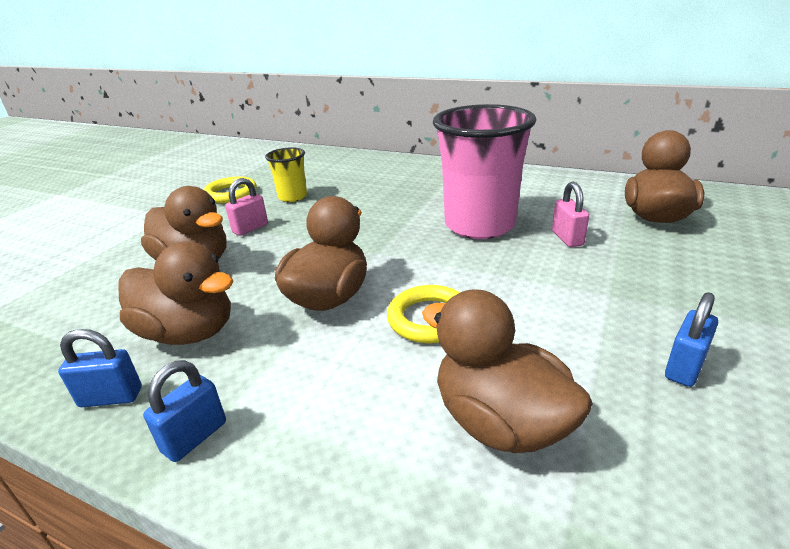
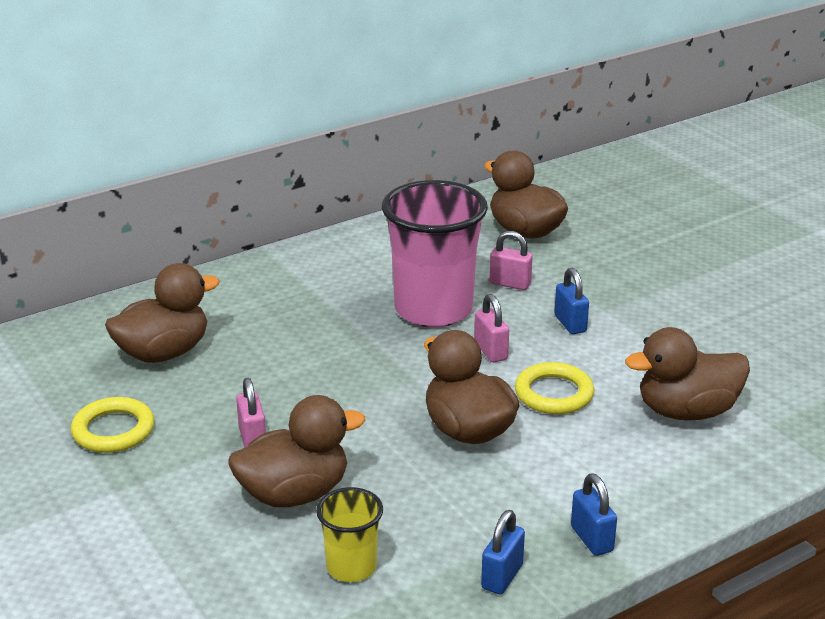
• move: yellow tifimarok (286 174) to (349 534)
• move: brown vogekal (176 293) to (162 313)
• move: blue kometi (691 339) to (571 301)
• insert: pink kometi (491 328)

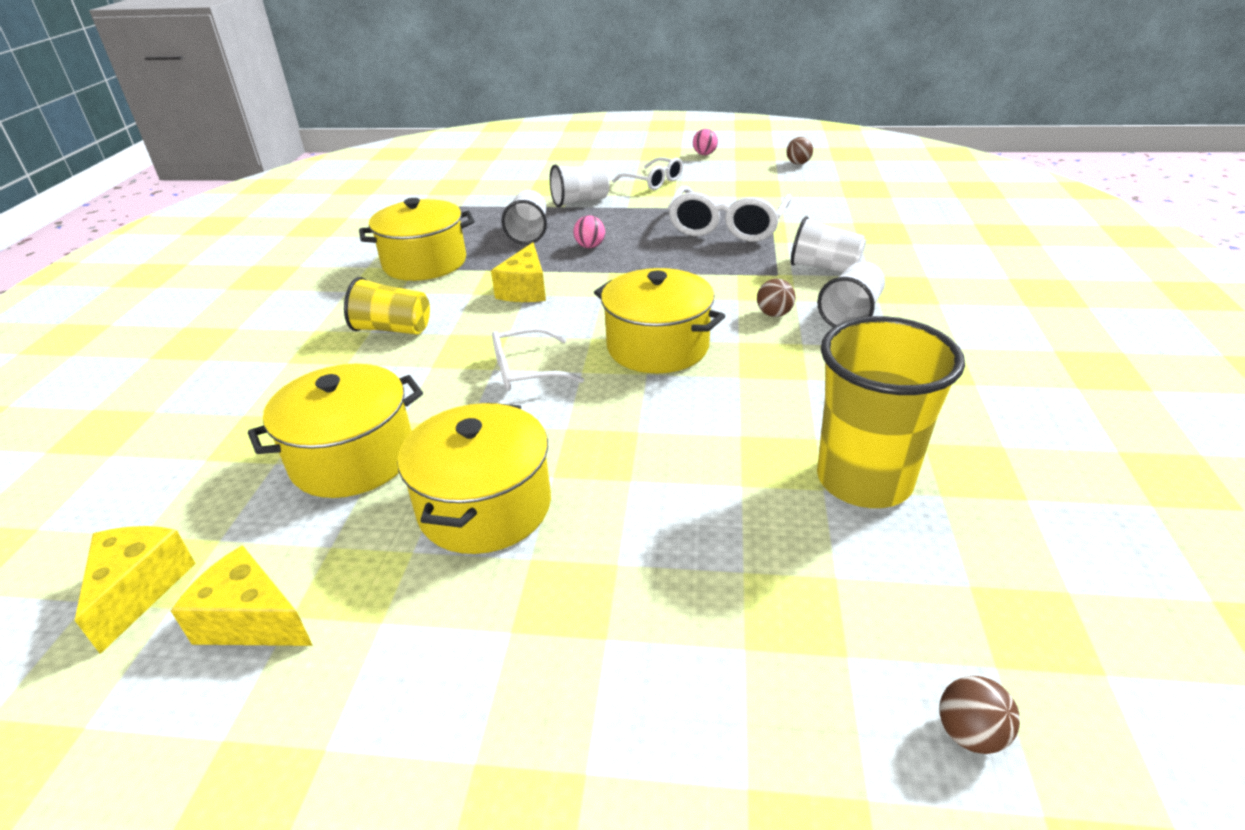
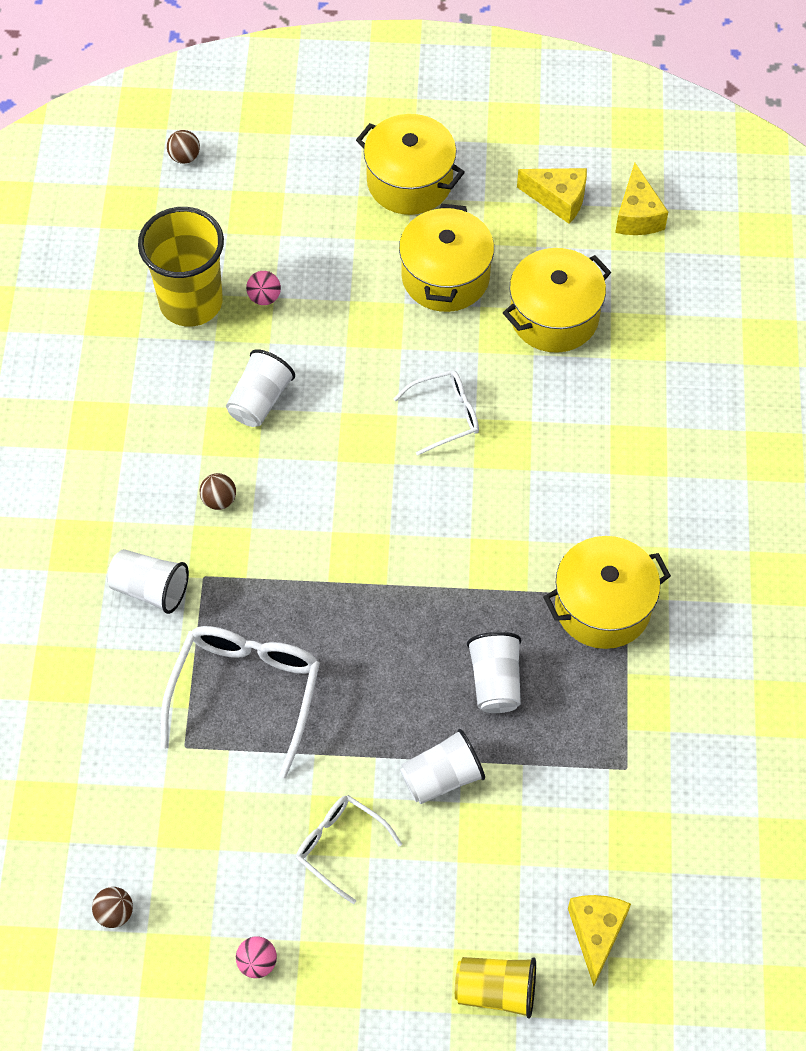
• move: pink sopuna (589 231) to (263 288)
• move: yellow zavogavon (518 272) to (599 940)
• move: white tifimarok (851 294) to (260 388)
• move: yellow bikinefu (659 320) to (410 164)
• move: yellow tifimarok (387 306) to (495 987)

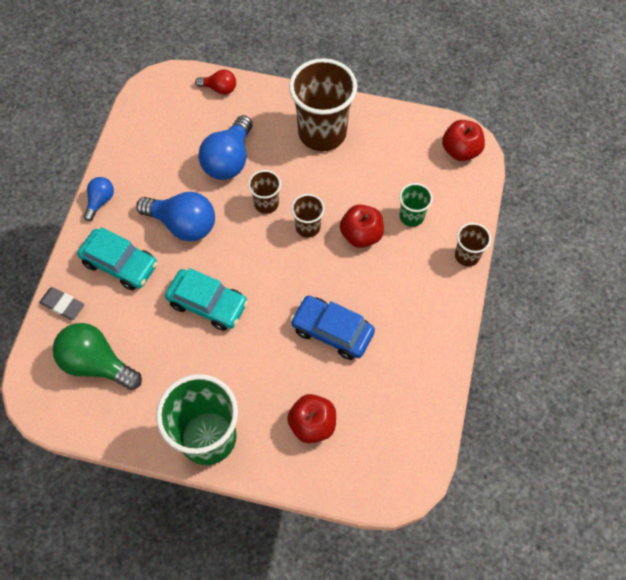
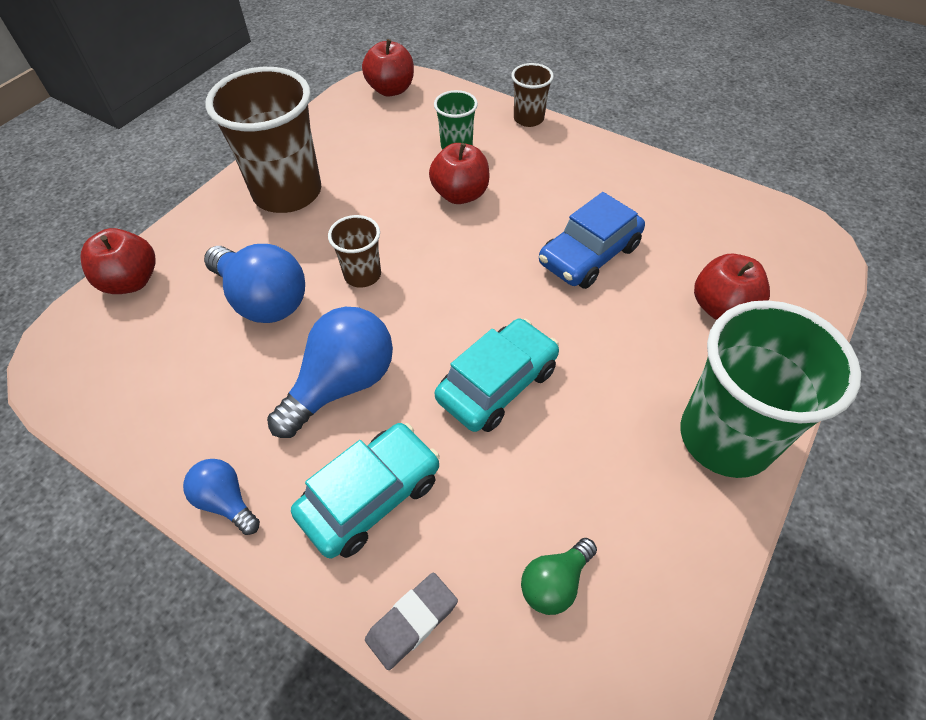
• replace: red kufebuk (215 82) to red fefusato (118 261)
• delete: brown tifimarok (308 216)
• resize: green kufebuk (97 356) = (559 576) x0.54

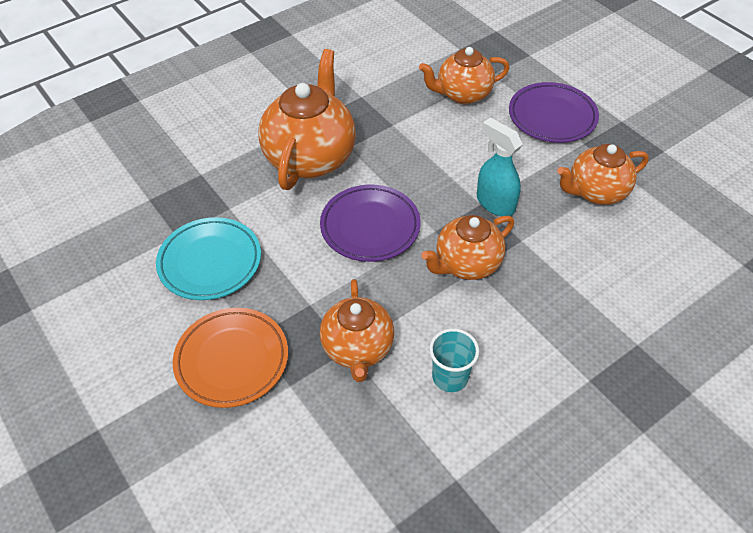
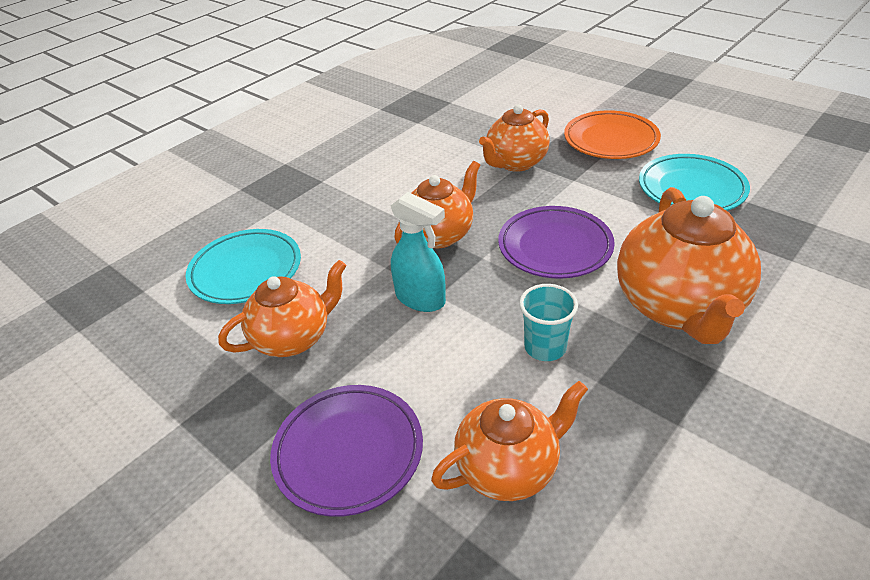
• rotate: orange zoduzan (357 330) = (514 138) 120 degrees counterclockwise
• move: turquoise tifimarok (454 360) to (548 322)
• insert: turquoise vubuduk (243 266)

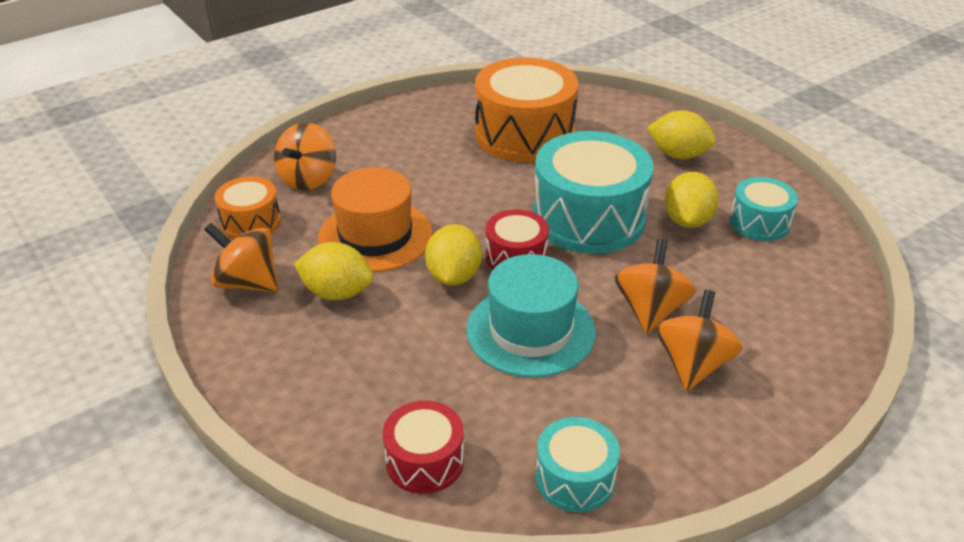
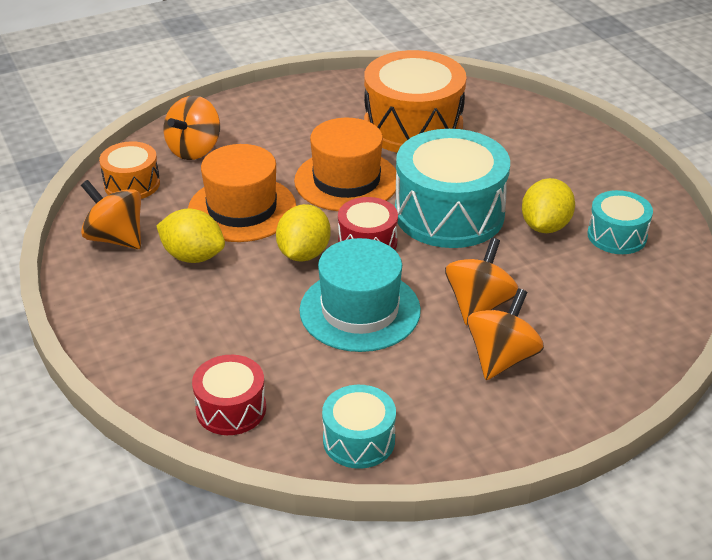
• delete: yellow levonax (681 134)
• insert: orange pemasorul (345 164)

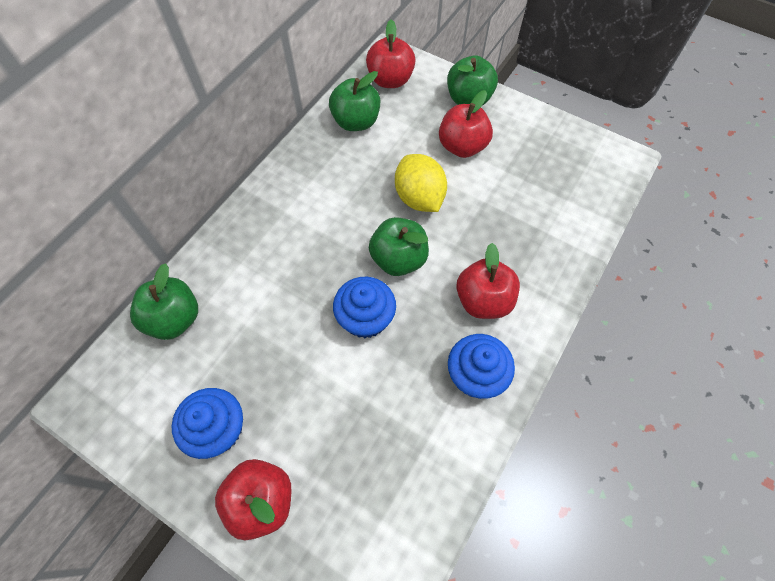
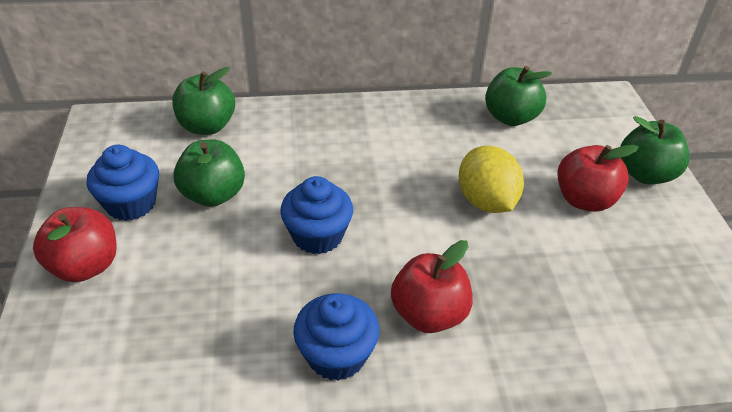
• delete: red fefusato (391 53)
• rotate: yellow levonax (421 183) = (491 179) 45 degrees counterclockwise
• move: green fefusato (399 246) to (209 173)

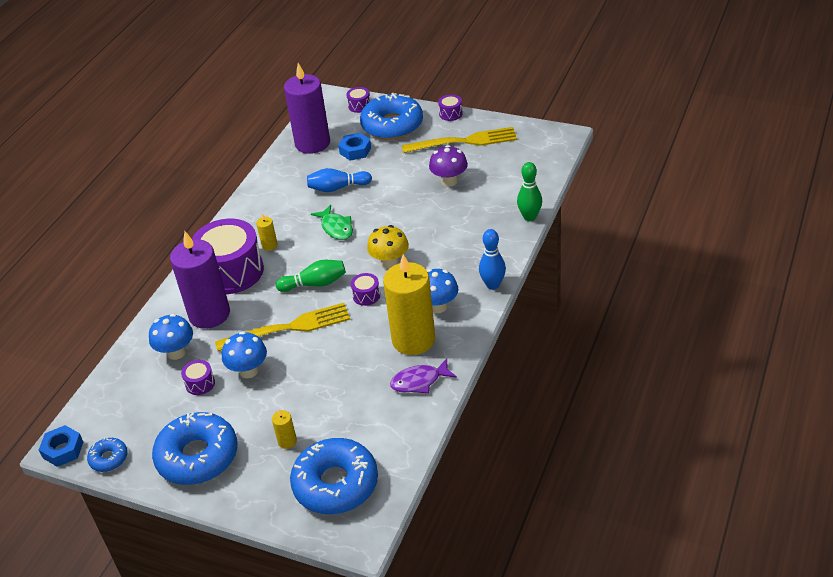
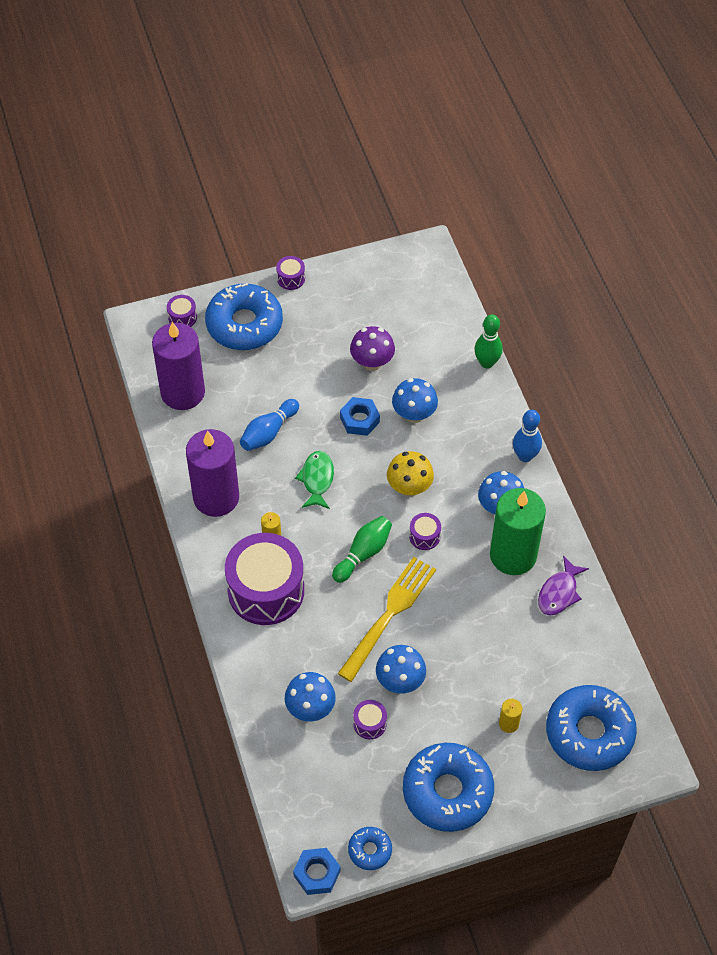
• delete: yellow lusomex (459 140)
• move: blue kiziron (354 147) to (360 416)
• rotate: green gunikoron (332 222) = (314 480) 105 degrees counterclockwise
• move: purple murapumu (200 280) to (212 473)
• recolor: yellow murapumu (409 305) to green murapumu (518 531)
• insert: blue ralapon (415 400)

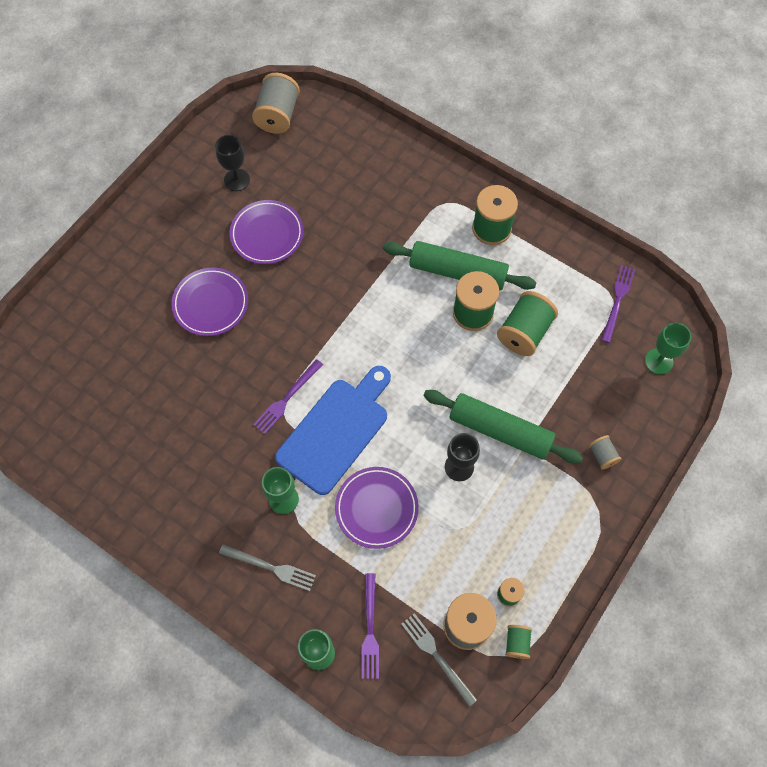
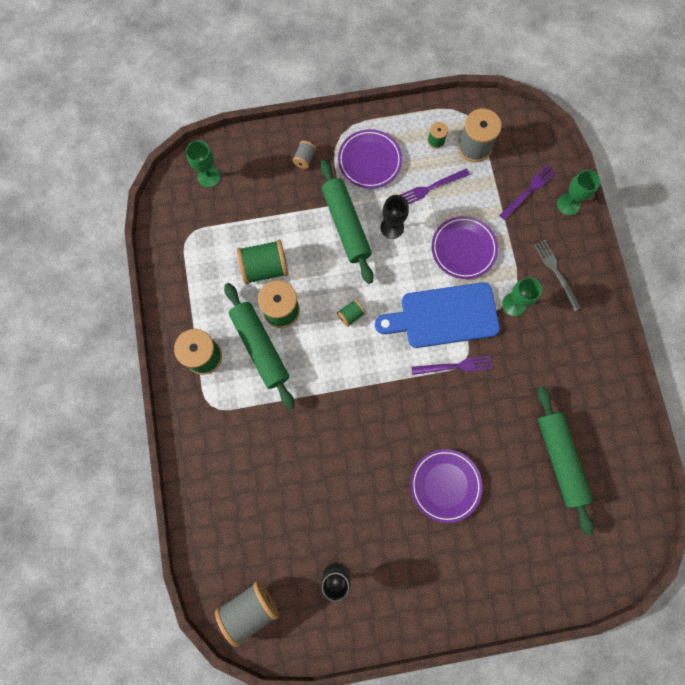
• move: purple vubuduk (267 232) to (370 159)
• move: purple lusomex (618 304) to (435 186)
• delete: grey lusomex (439 660)
• move: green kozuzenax (518 642) to (351 313)
• insert: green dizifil (565 460)

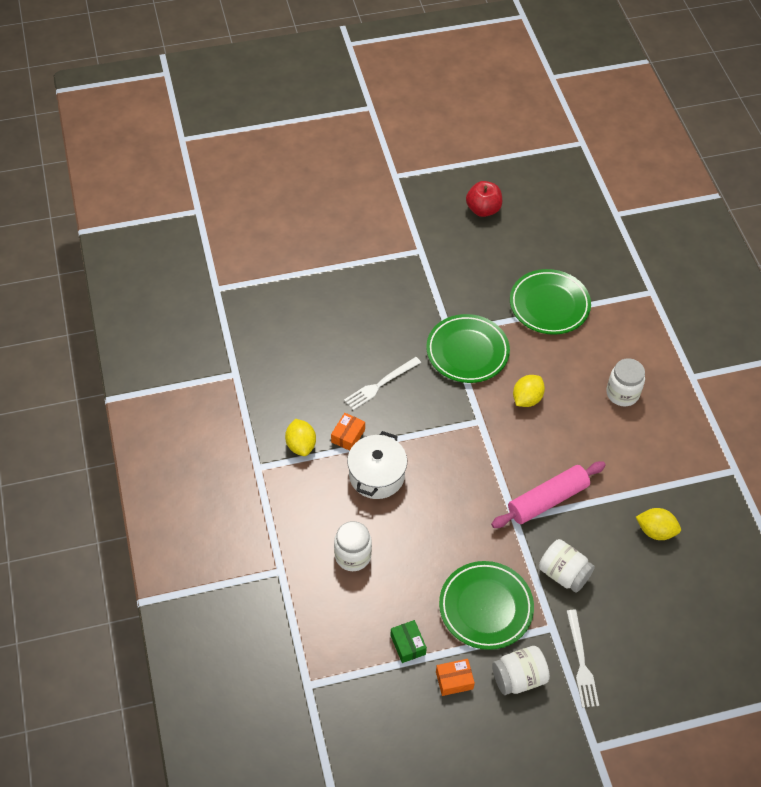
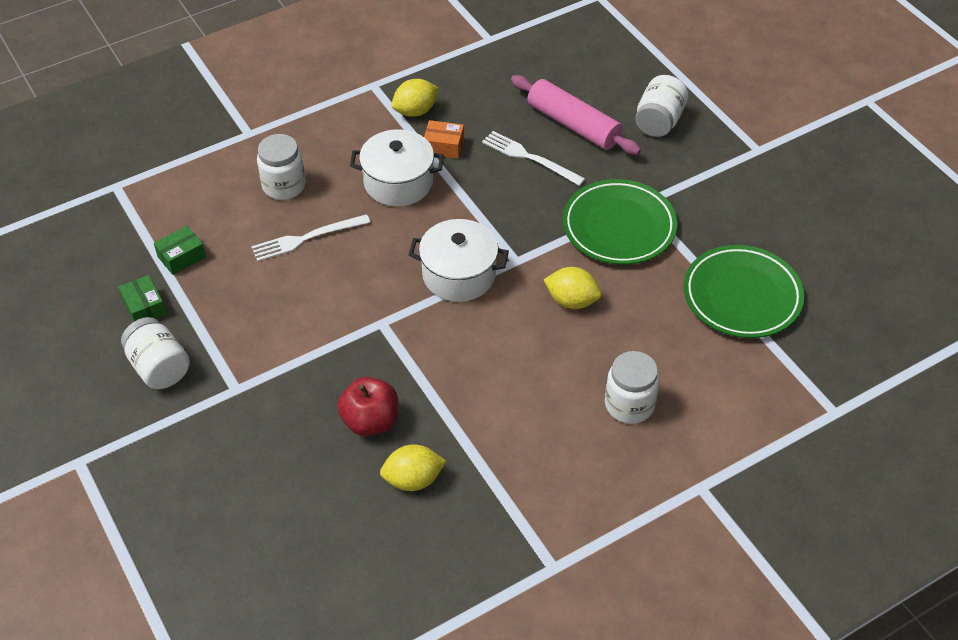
• move: red fefusato (484 199) to (367 406)
• move: pink dizifil (548 494) to (576 115)
• rotate: yellow levonax (658 524) = (413 467) 75 degrees clockwise
• move: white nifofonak (567 566) to (661 106)
• delete: green vubuduk (486 605)
• move: white lusomex (582 659) to (310 238)
• recolor: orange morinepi (455 677) to green morinepi (143 298)
• insert: white bikinefu (459 260)

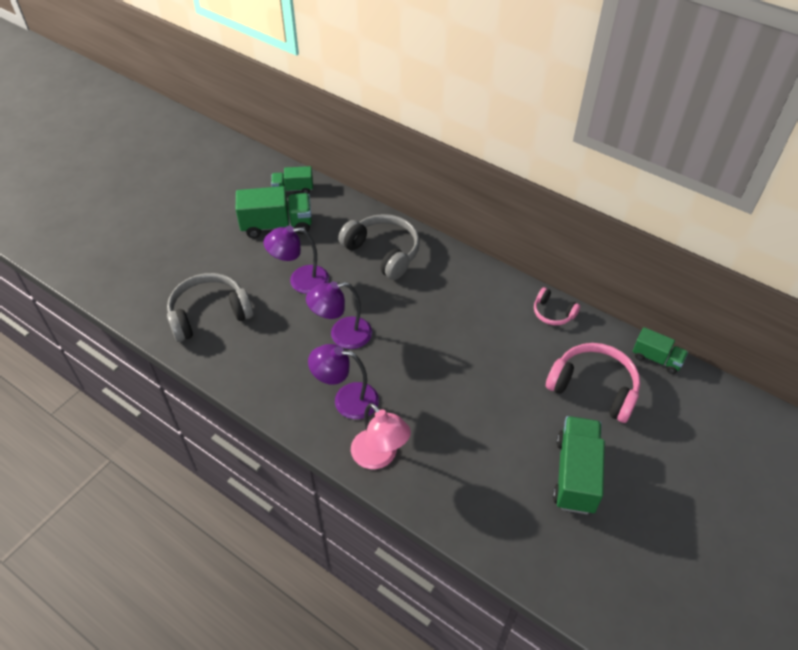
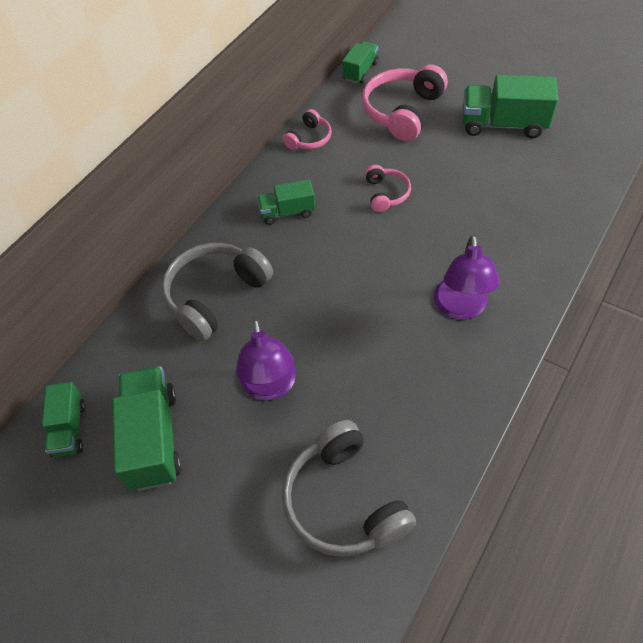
• delete: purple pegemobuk (339 315)
• delete: pink pegemobuk (381 436)
• insert: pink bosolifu (388 188)
• insert: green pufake (286 202)

